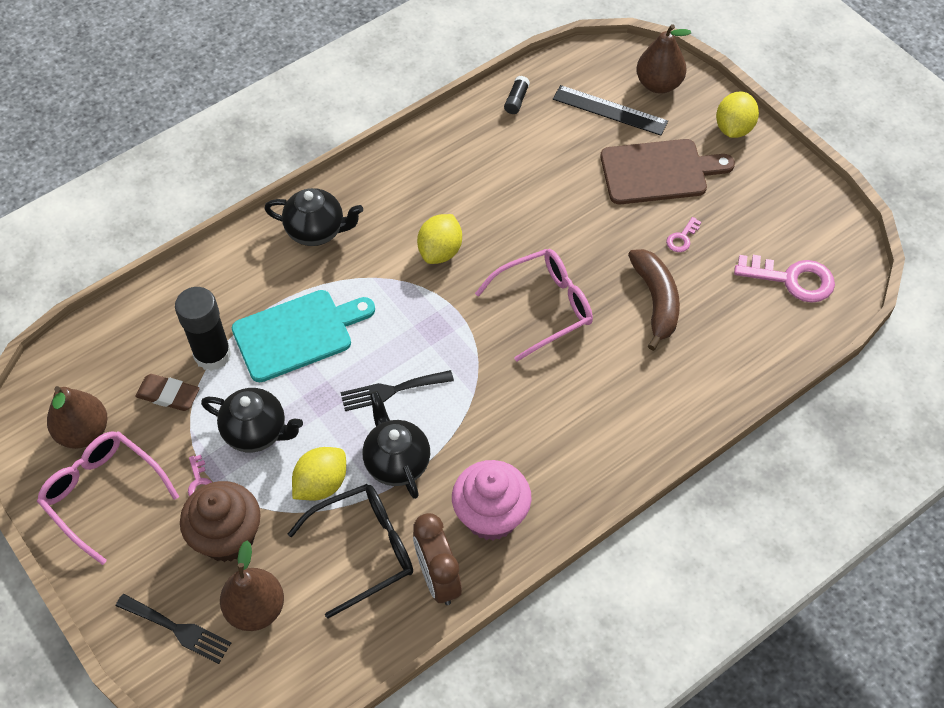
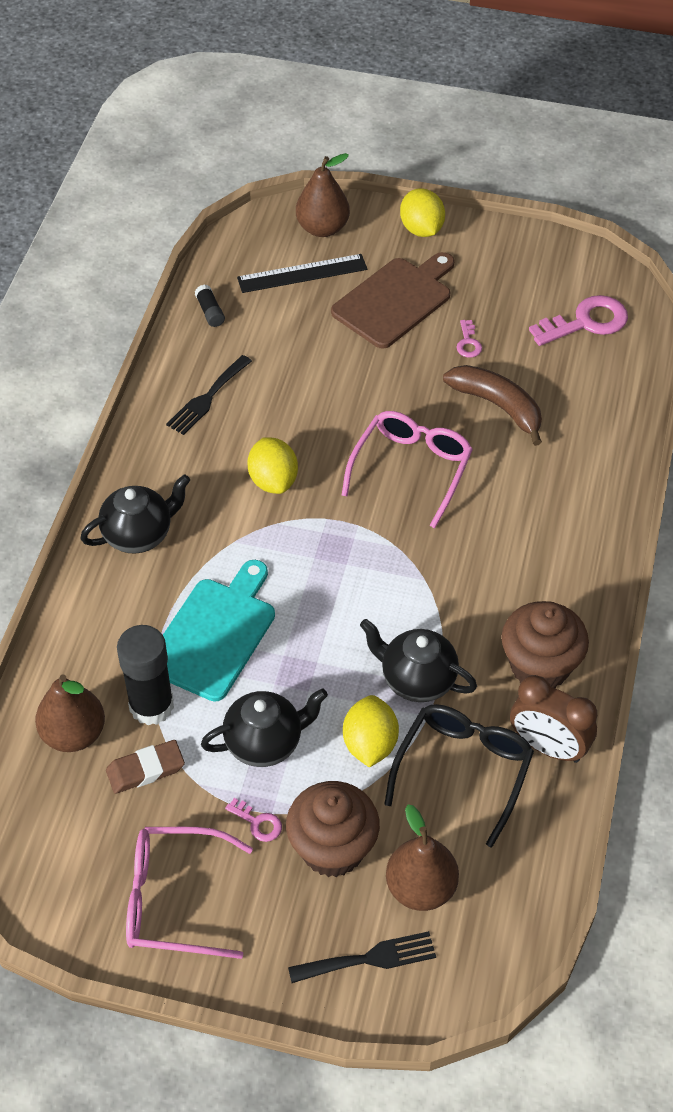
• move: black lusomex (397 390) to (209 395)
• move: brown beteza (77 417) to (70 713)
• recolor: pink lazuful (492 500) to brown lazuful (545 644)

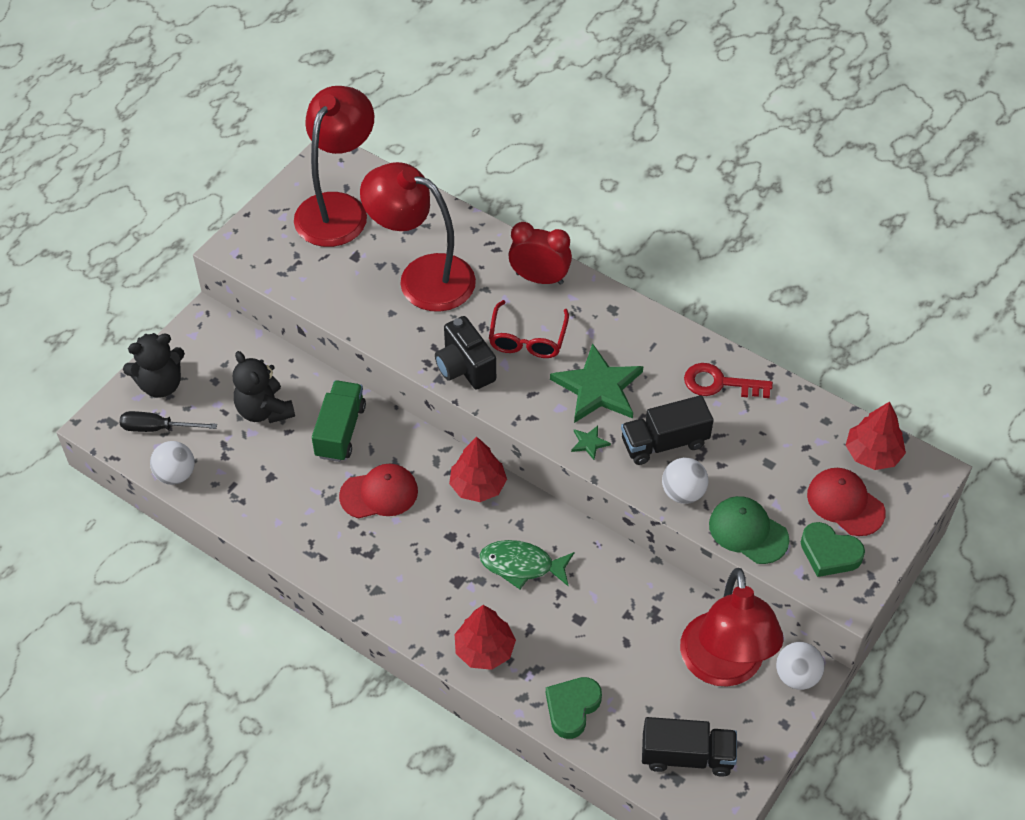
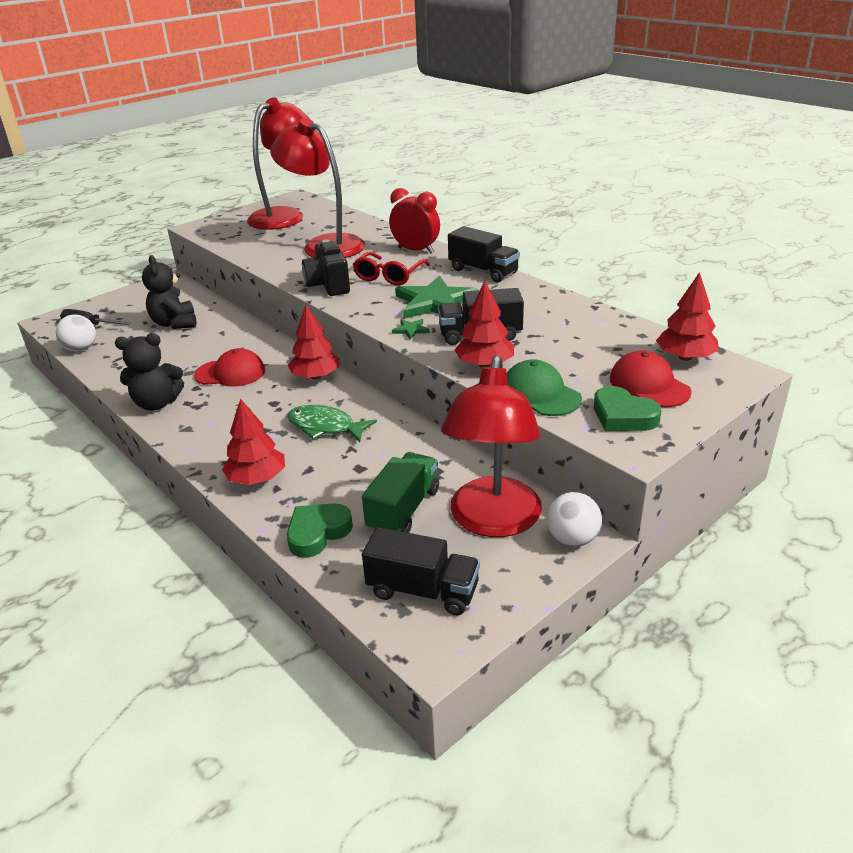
• move: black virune (154 365) to (149 371)
• delete: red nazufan (728 380)
• move: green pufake (339 421) to (400 492)
• replace: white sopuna (685 481) to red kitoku (484 324)
• insert: black pufake (484 254)

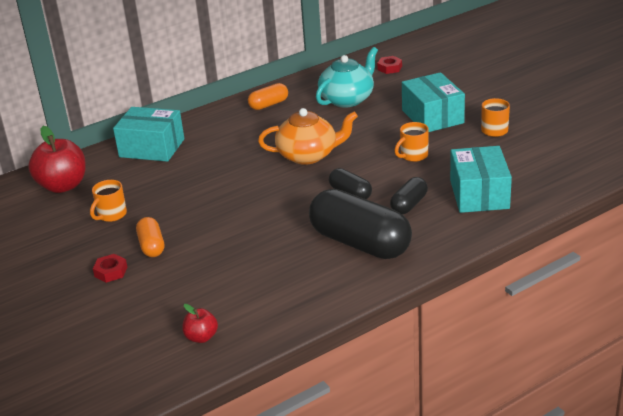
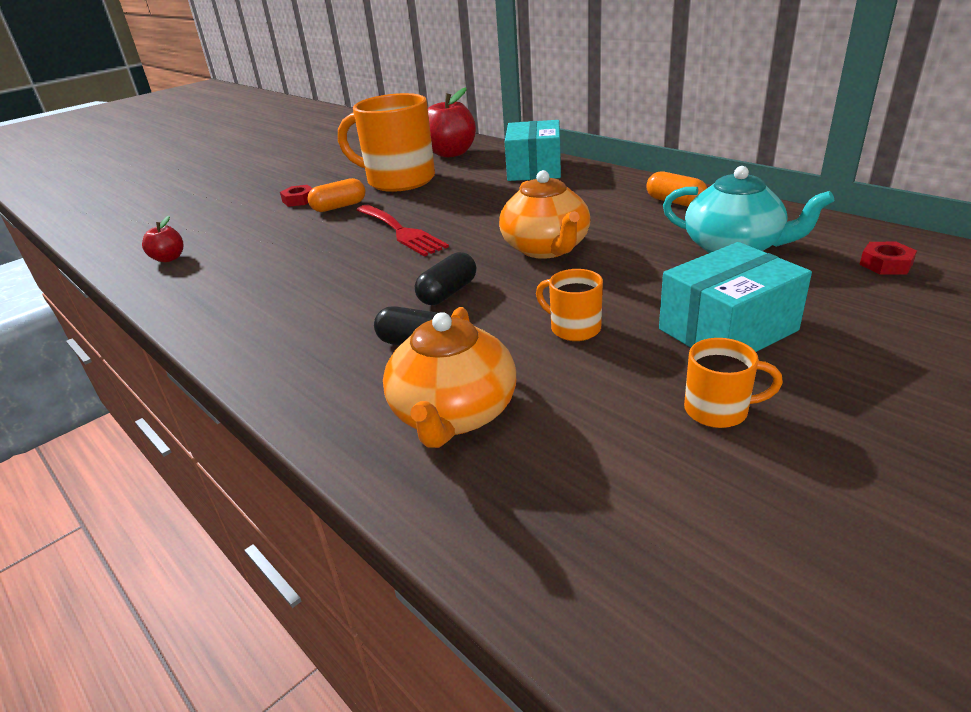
• replace: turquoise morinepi (481 179) to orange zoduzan (449 377)
• resize: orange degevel (108 201) = (386 142) x2.24
• delete: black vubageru (360 224)
• insert: red lusomex (402 230)

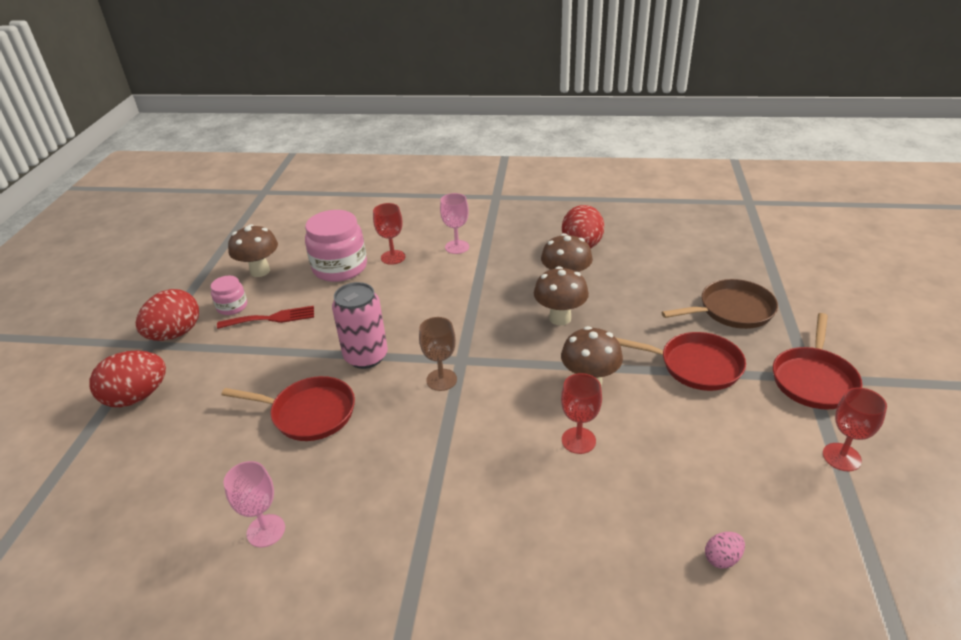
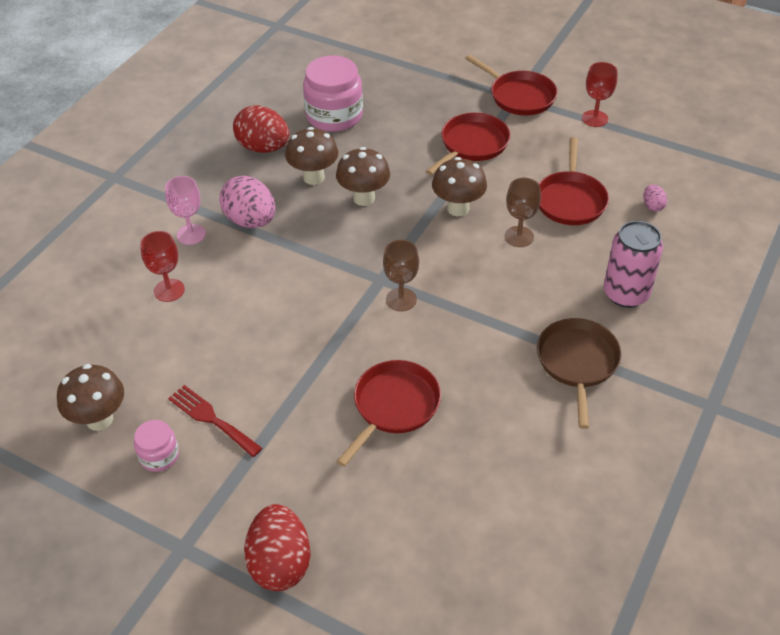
• move: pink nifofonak (336 246) to (333 94)
• move: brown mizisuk (720 304) to (579 373)
• move: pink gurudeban (360 325) to (633 264)
• delete: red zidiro (167 315)
• rotate: red lusomex (265 317) = (215 421) 60 degrees counterclockwise
• recolor: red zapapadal (581 413) to brown zapapadal (523 212)
• delete: pink zapapadal (254 504)
• insert: red mizisuk (574 181)
• insert: pink zidiro (247 202)

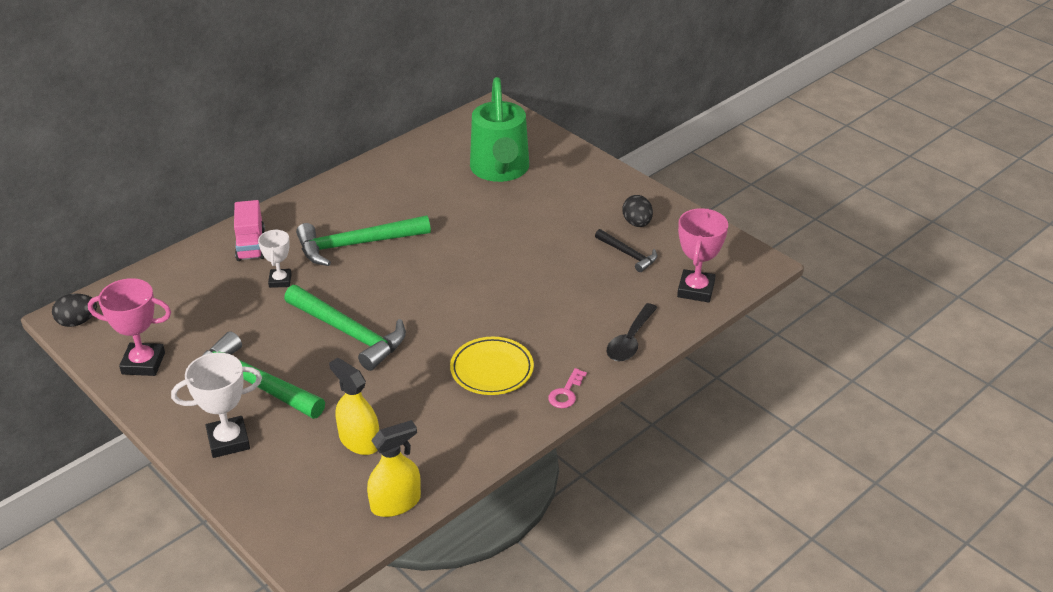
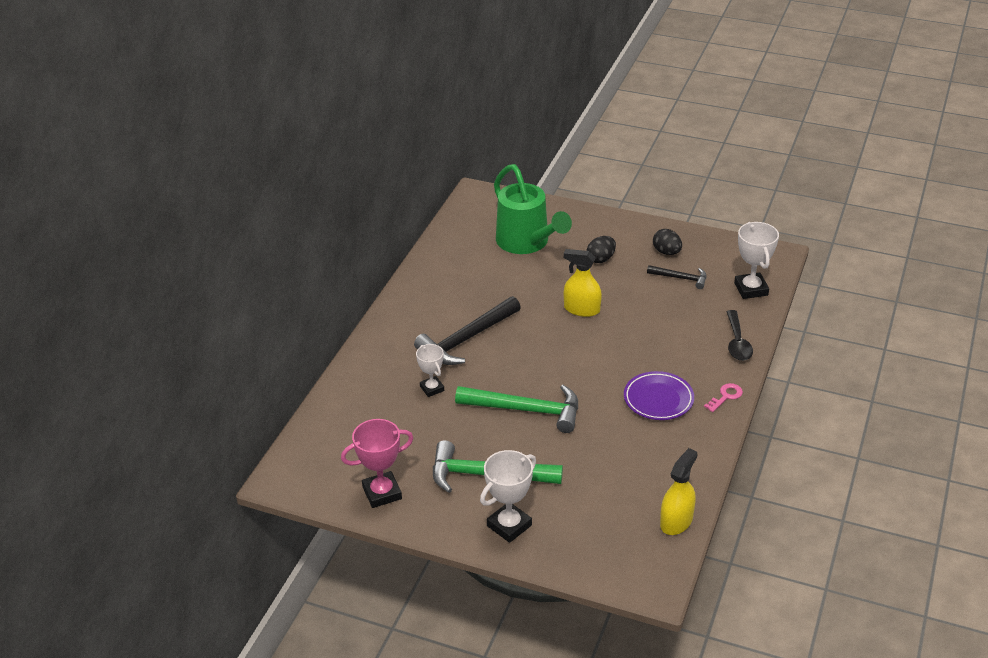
• delete: pink pufake (249 230)
• recolor: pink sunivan (702 255) to white sunivan (756 260)
• recolor: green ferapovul (363 240) to black ferapovul (467 330)
• move: black zidiro (74 310) to (601 249)
• recolor: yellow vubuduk (492 366) to purple vubuduk (659 395)
• move: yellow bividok (354 406) to (583 283)
• rotate: pink nazufan (567 388) = (723 397) 135 degrees counterclockwise

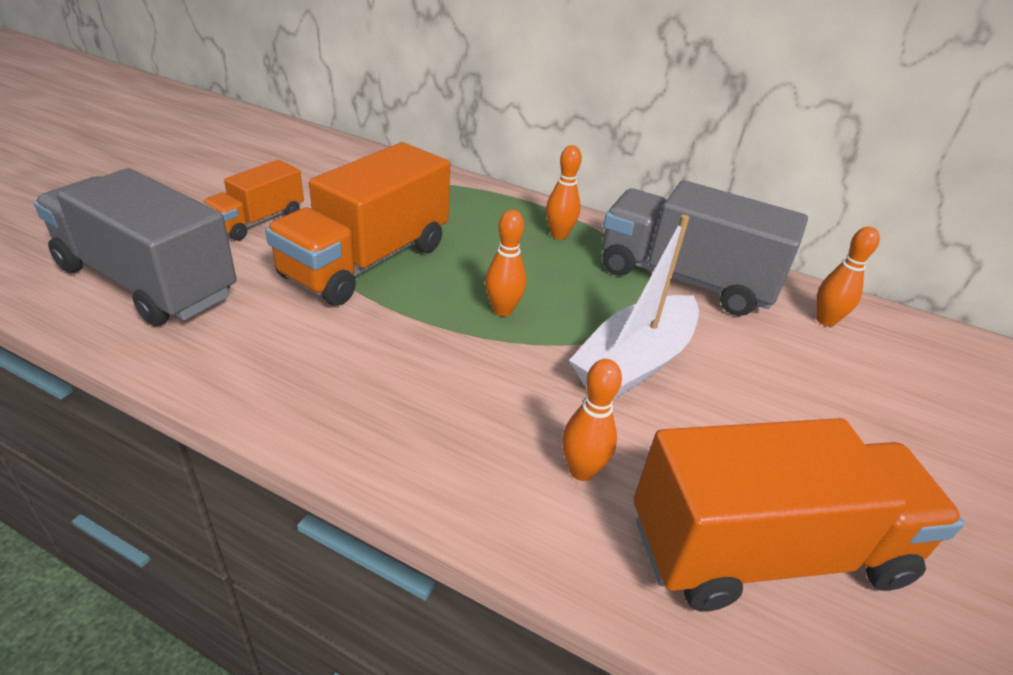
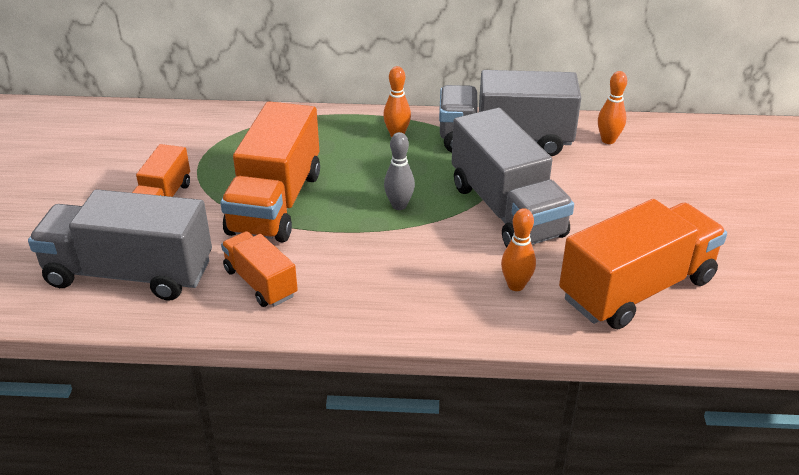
• recolor: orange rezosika (505 263) to grey rezosika (399 171)
• replace: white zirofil (634 307) to grey pufake (513 177)
• insert: orange pufake (259 269)

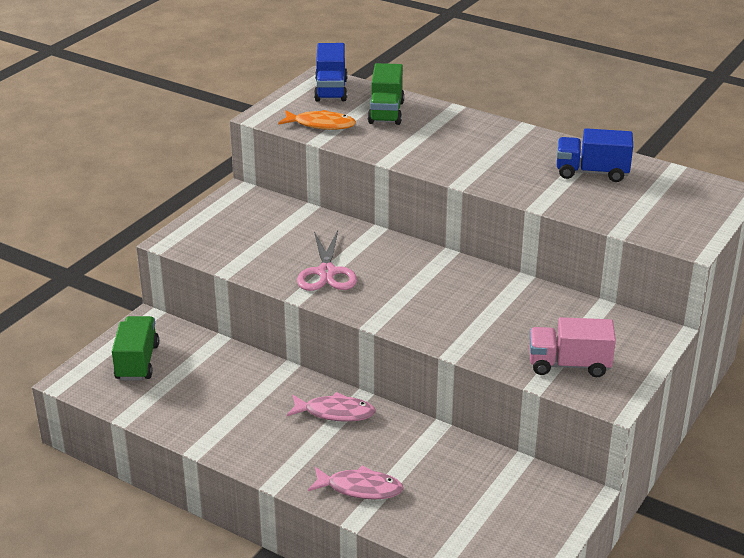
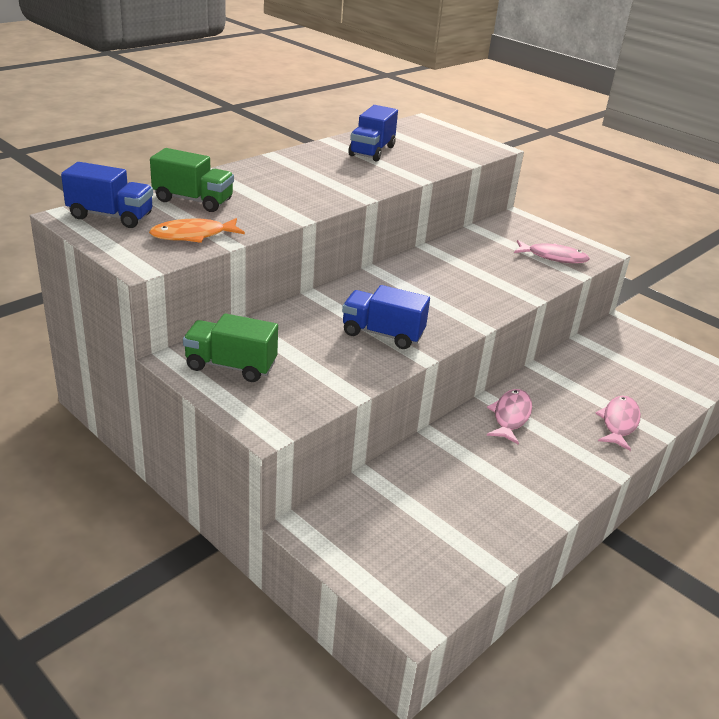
• rotate: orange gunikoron (317 120) = (197 230) 135 degrees counterclockwise
• replace: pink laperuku (327 260) to blue pufake (386 317)
• move: green pufake (135 348) to (230 347)
• replace: pink pufake (572 347) to pink gunikoron (552 251)

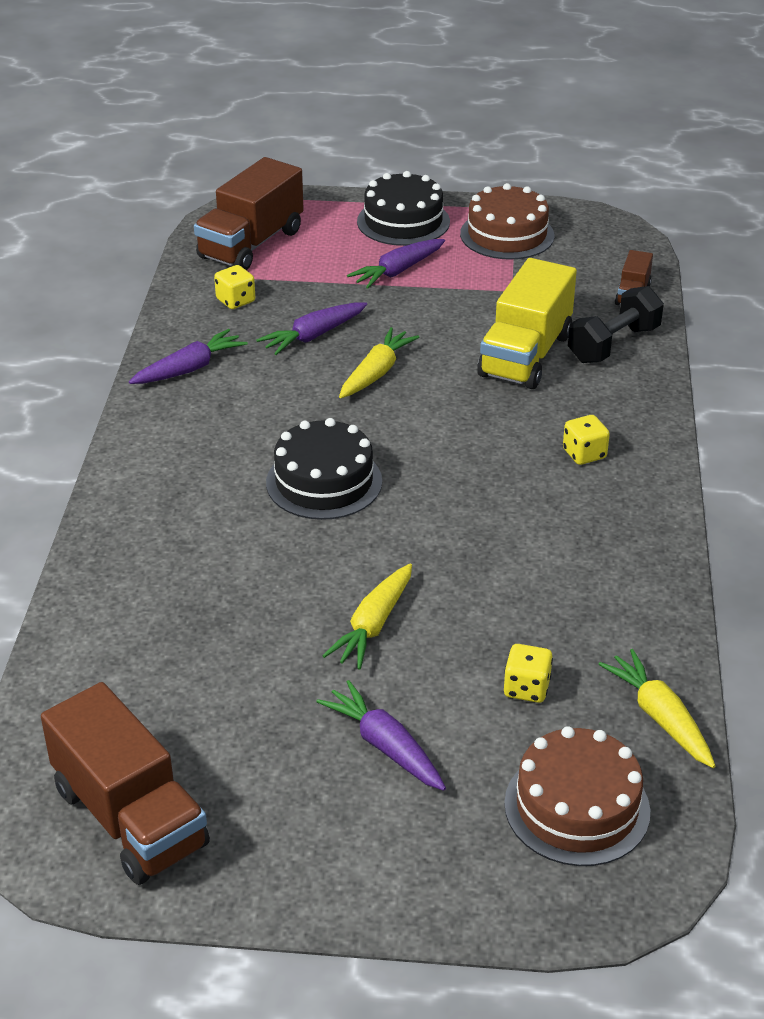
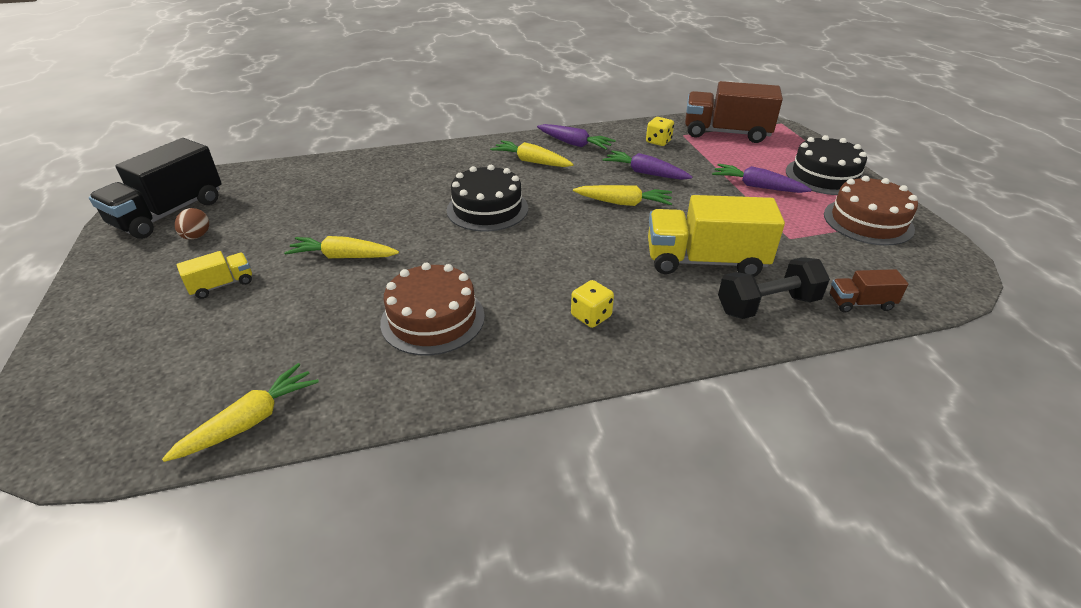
• rotate: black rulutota (616 324) = (774 288) 45 degrees counterclockwise
• delete: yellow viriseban (528 673)
• replace: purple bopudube (381 735) to yellow pufake (214 275)
• recolor: brown pufake (125 783) to black pufake (155 188)
• move: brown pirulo (577 796) to (432 309)
• insert: yellow bopudube (532 153)
• insert: brown zidiro (192 224)

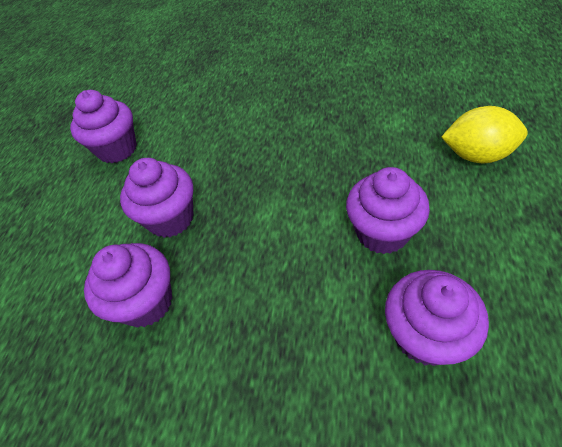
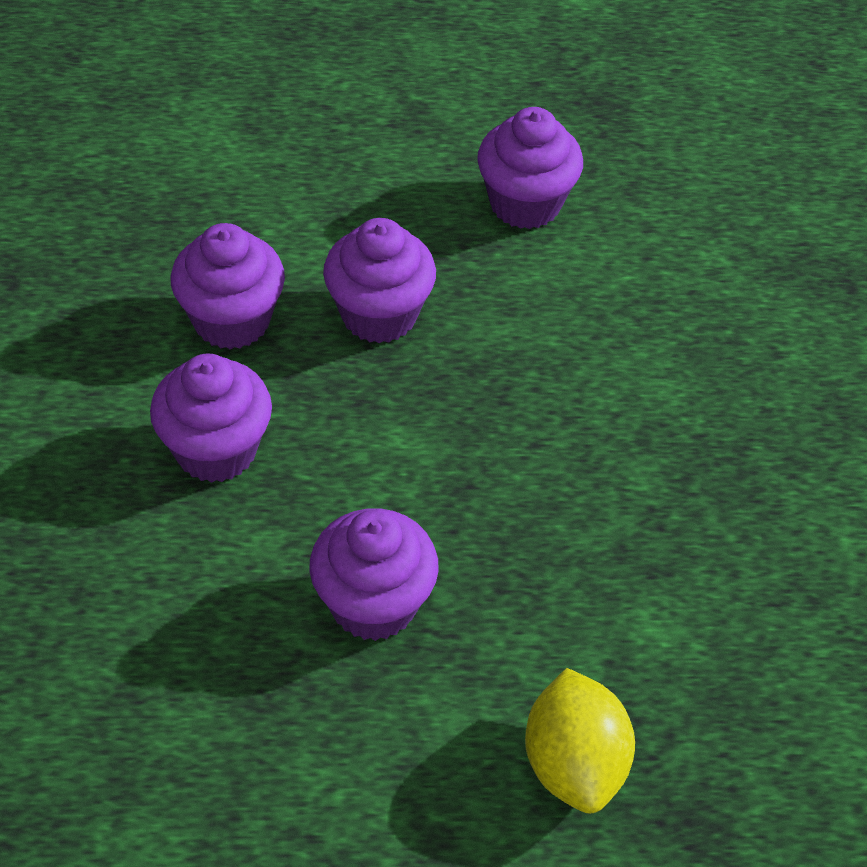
• move: purple lazuful (437 318) to (211 418)

